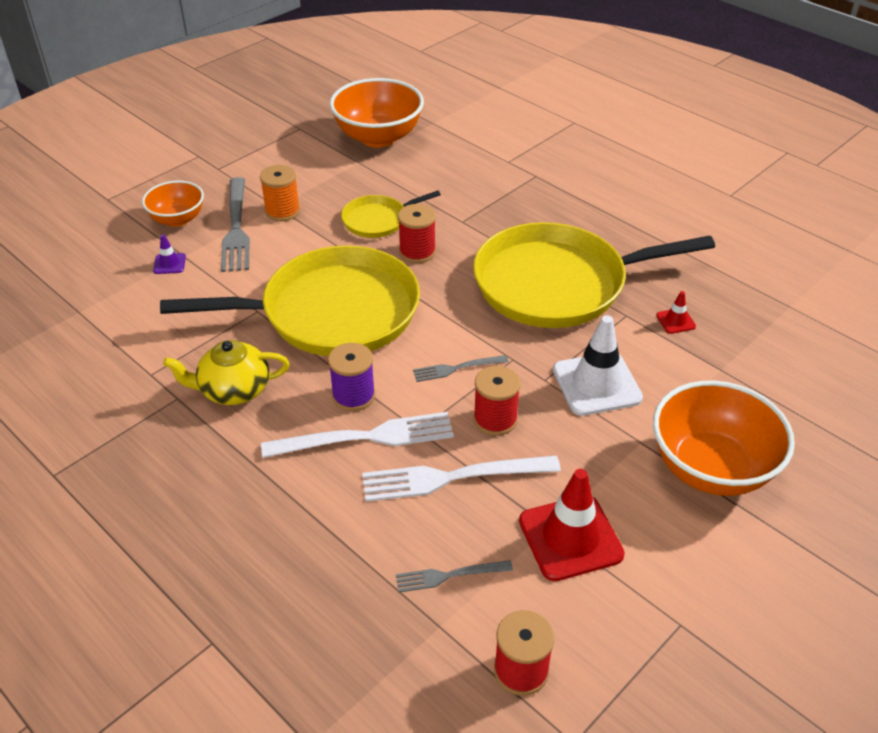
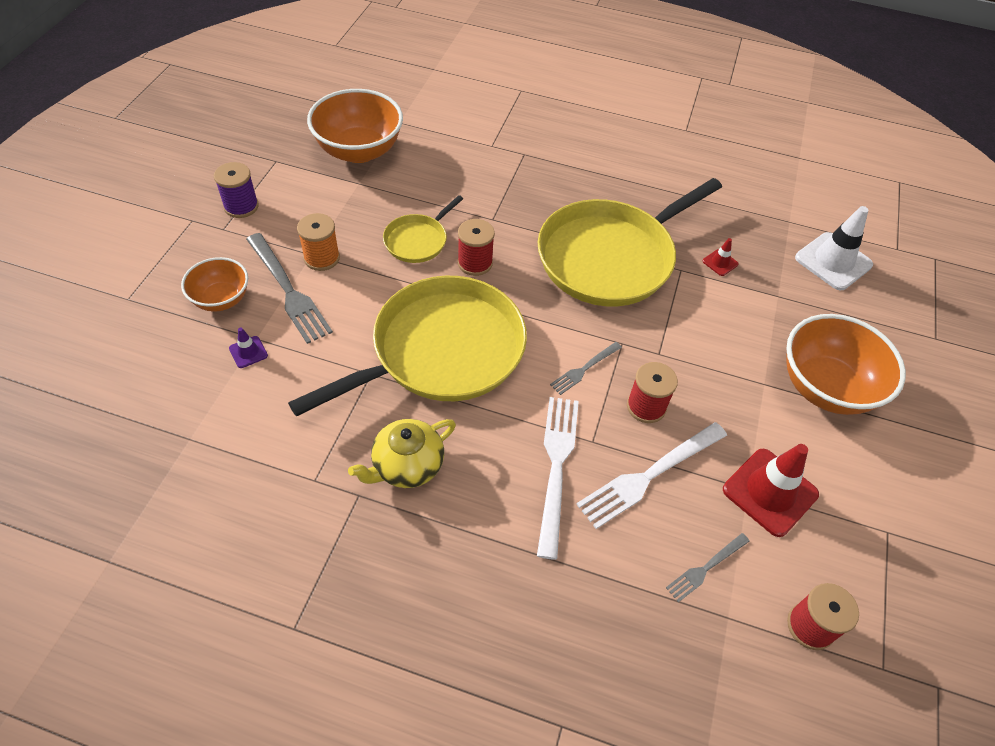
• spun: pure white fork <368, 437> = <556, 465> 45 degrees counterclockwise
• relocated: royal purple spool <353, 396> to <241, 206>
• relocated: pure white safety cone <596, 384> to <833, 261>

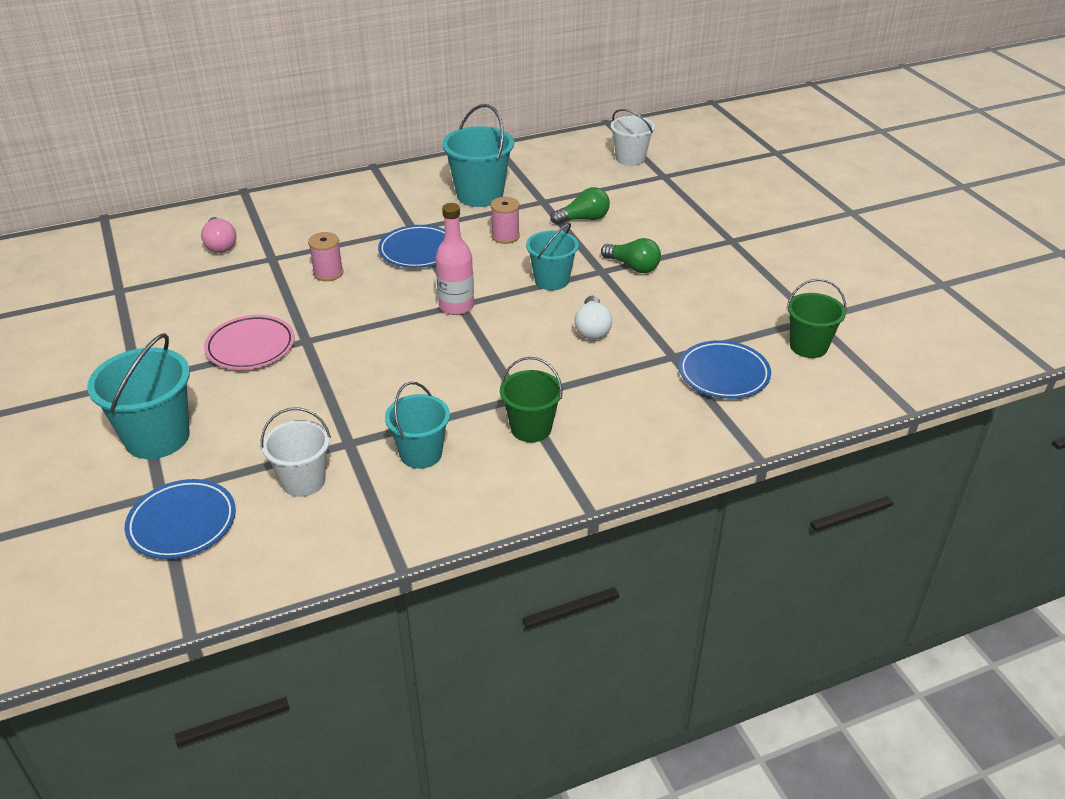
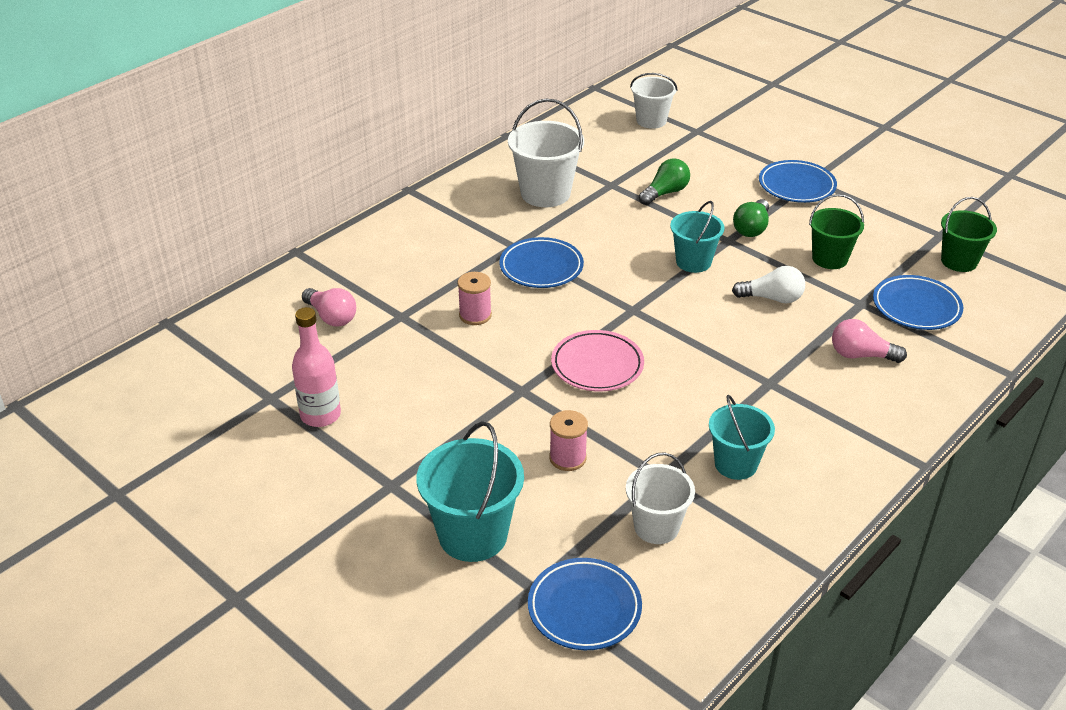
• relocated: pink dinner plate <250, 347> to <597, 365>
• relocated: pink drink bottle <456, 306> to <320, 415>
• colour: aqua sand bucket <480, 195> to pure white sand bucket <545, 193>
• relocated: pink spool <505, 236> to <567, 458>
• relocated: green sand bucket <531, 428> to <829, 258>
• spun: pure white lightbulb <592, 329> = <772, 298> 60 degrees counterclockwise
• spun: green lightbulb <633, 266> = <751, 228> 105 degrees clockwise
• appeared: cobalt dinner plate <796, 186>
• appeared: pink lightbulb <861, 355>

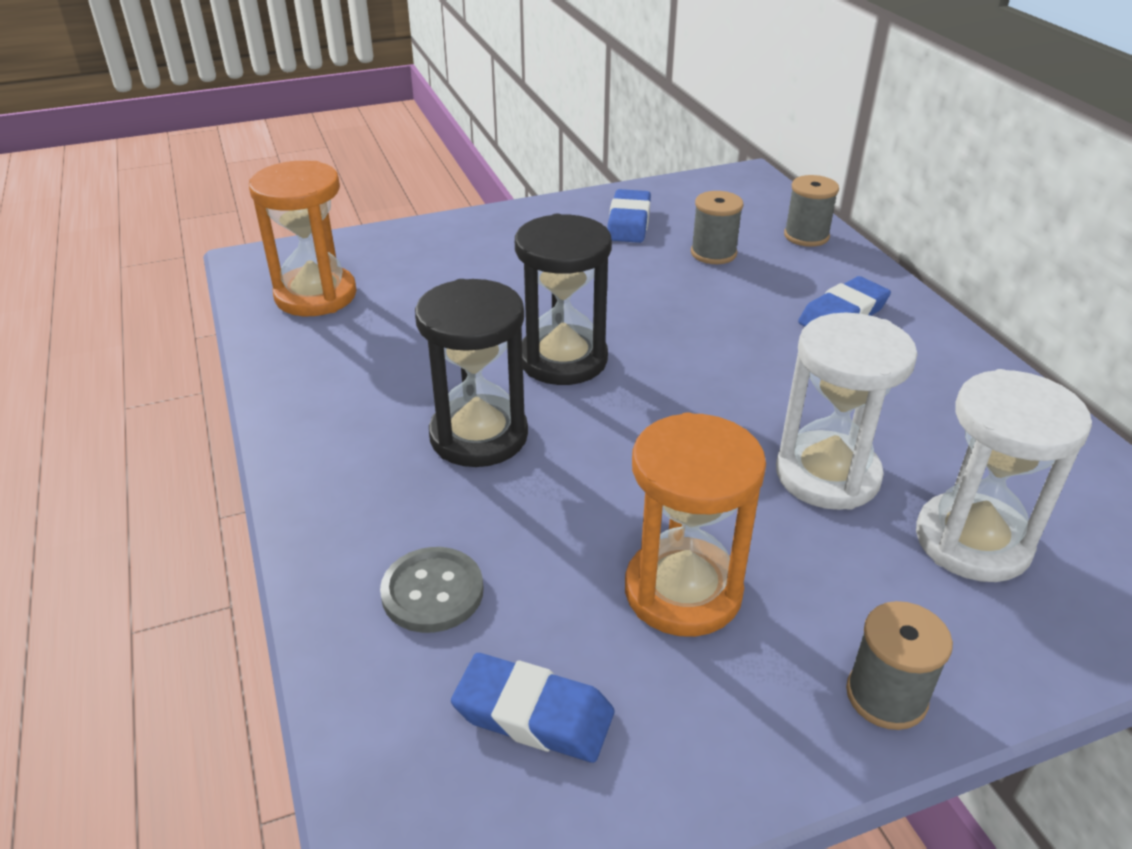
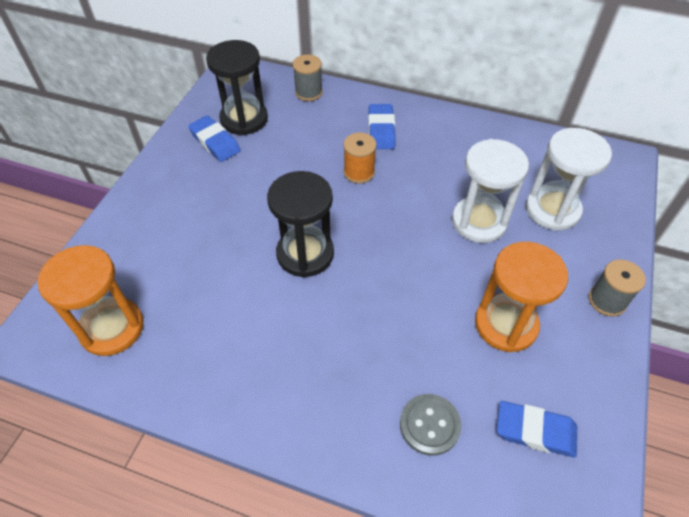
• relocated: black hourglass <479, 436> to <244, 119>
• spun: cobalt eraser <533, 714> = <535, 431> 45 degrees clockwise
• missing: gray spool <713, 253>
• appeared: orange spool <359, 172>

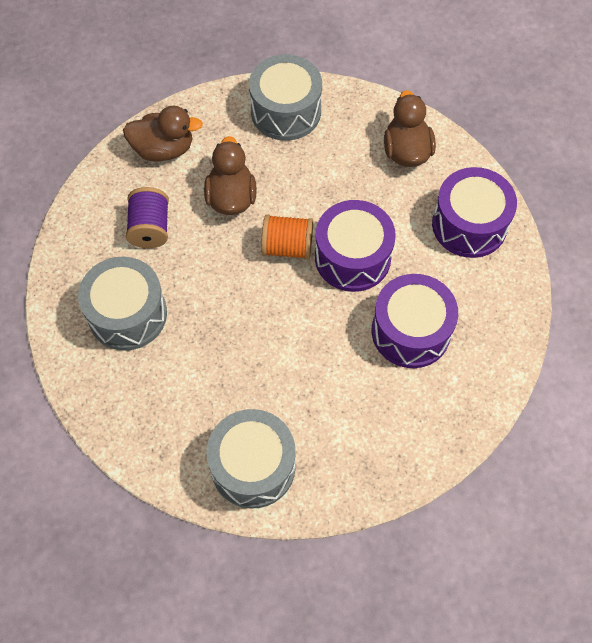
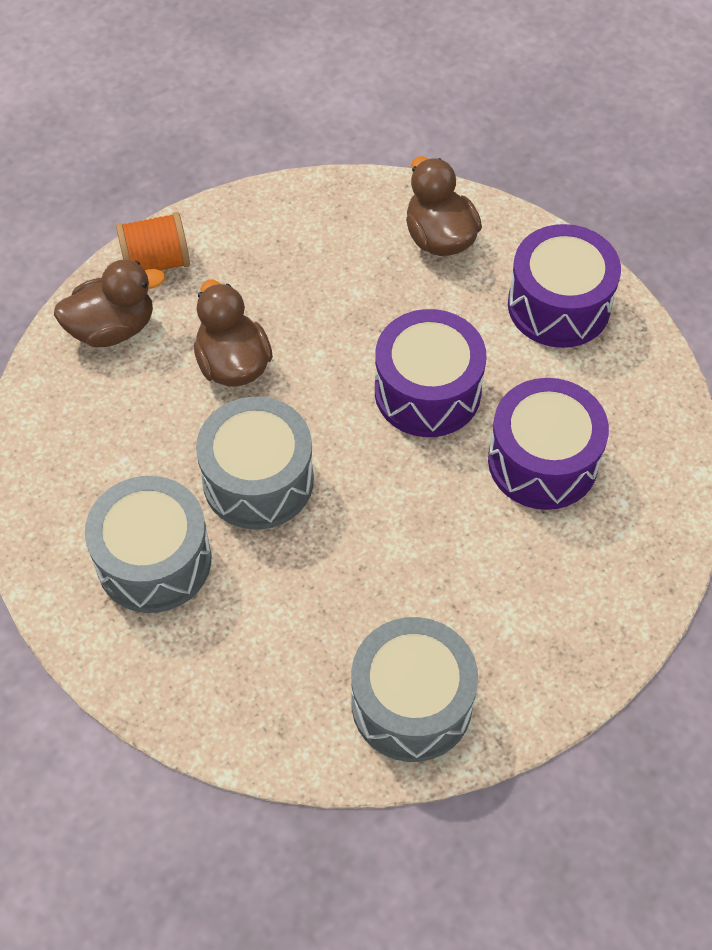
• missing: royal purple spool <150, 228>
• relocated: gray drum <286, 111> to <258, 480>
• relocated: orange spool <287, 247> to <156, 262>

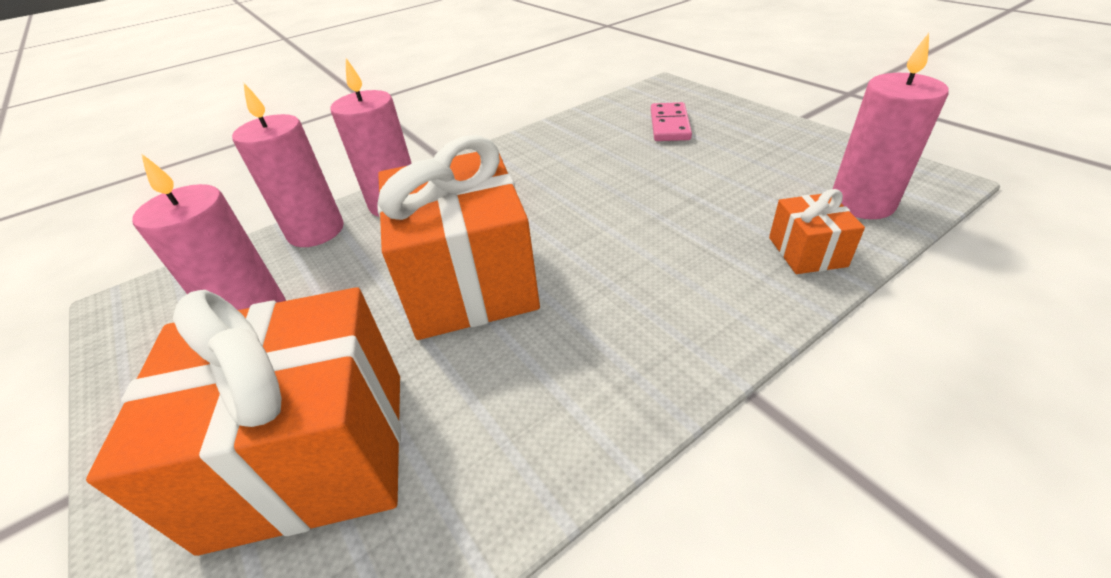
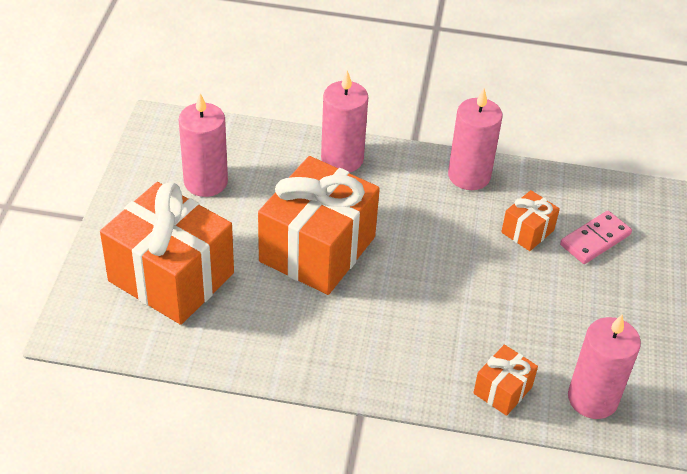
• relocated: pink pillar candle <316, 231> to <469, 176>
• appeared: orange wrapped gift <527, 231>

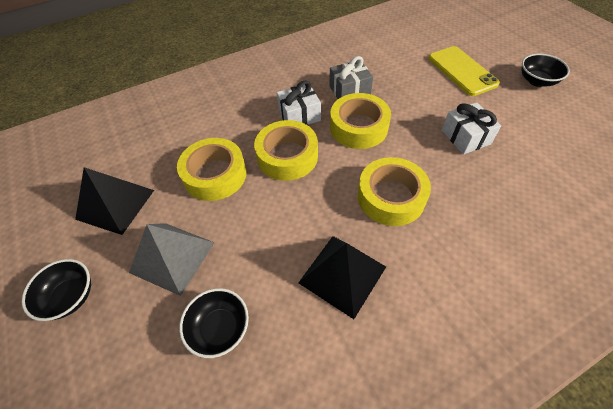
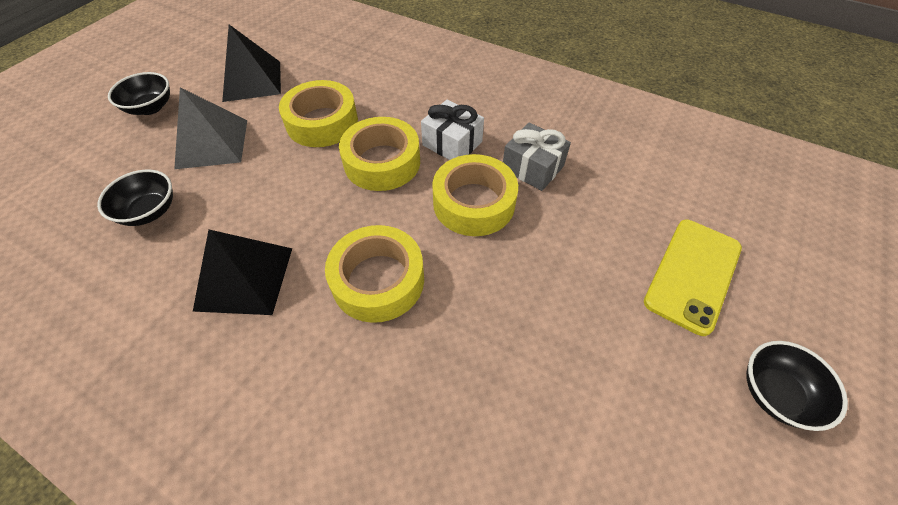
• missing: pure white wrapped gift <465, 137>

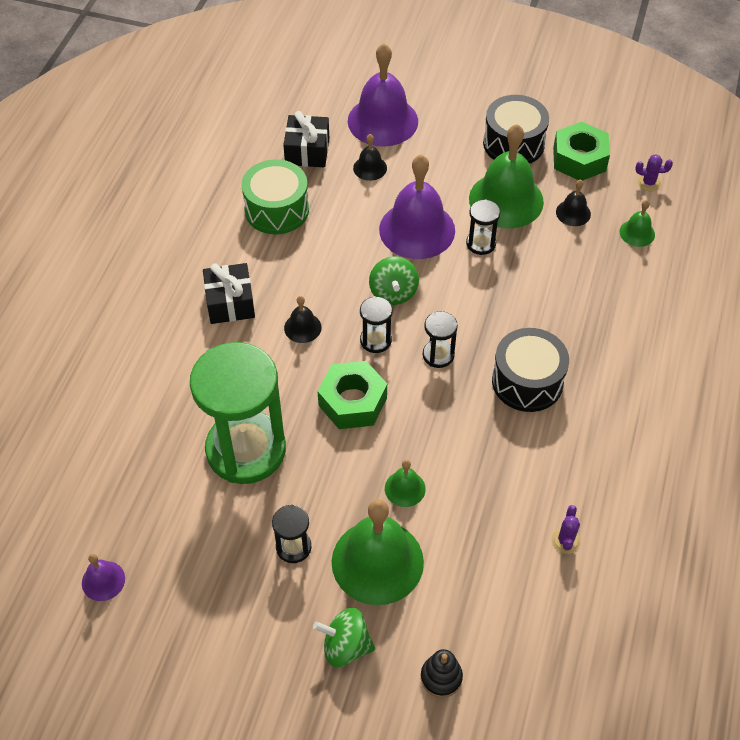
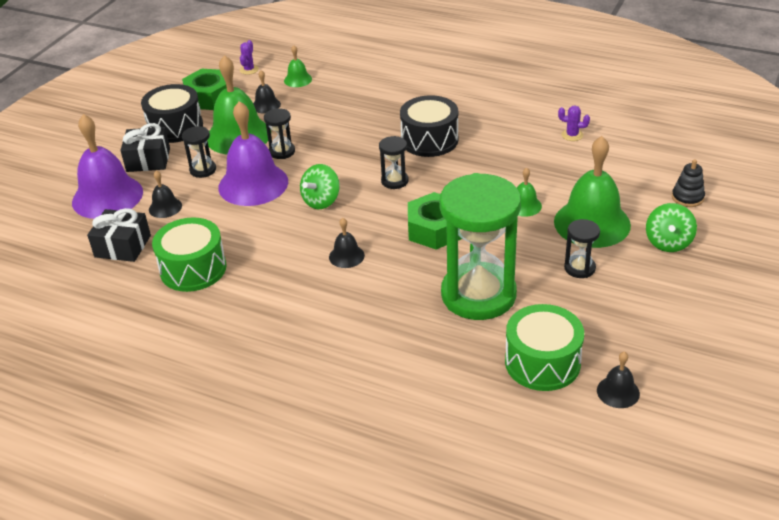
• colour: royal purple school bell <103, 580> to black school bell <618, 392>
• relocated: black wrapped gift <230, 303> to <148, 160>
• relocated: black hourglass <375, 340> to <203, 170>
• spun: green toy top <393, 293> = <321, 201> 120 degrees clockwise
• appeared: green drum <542, 362>

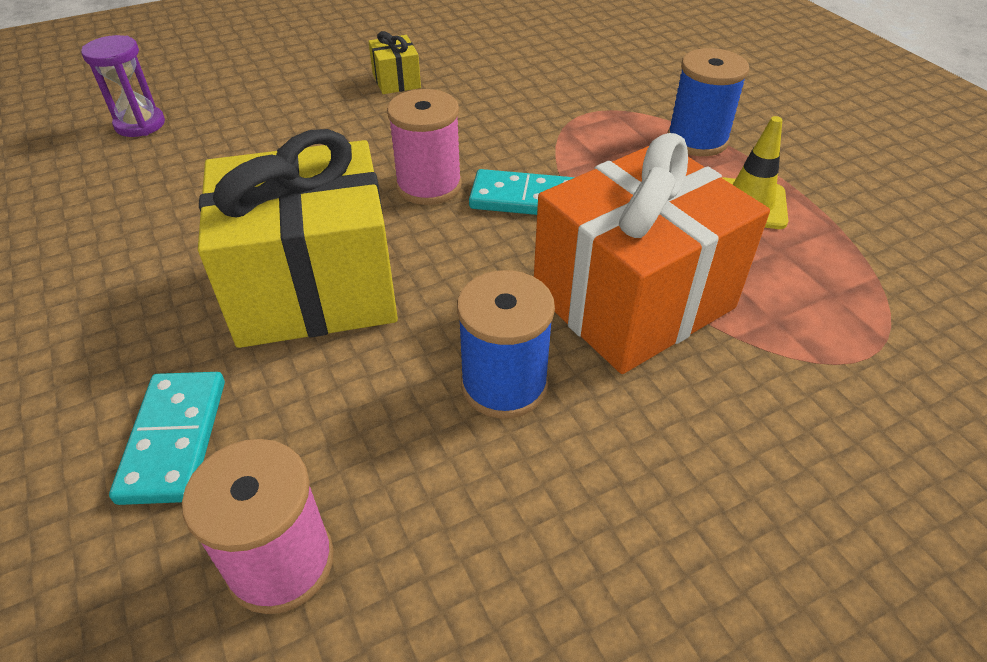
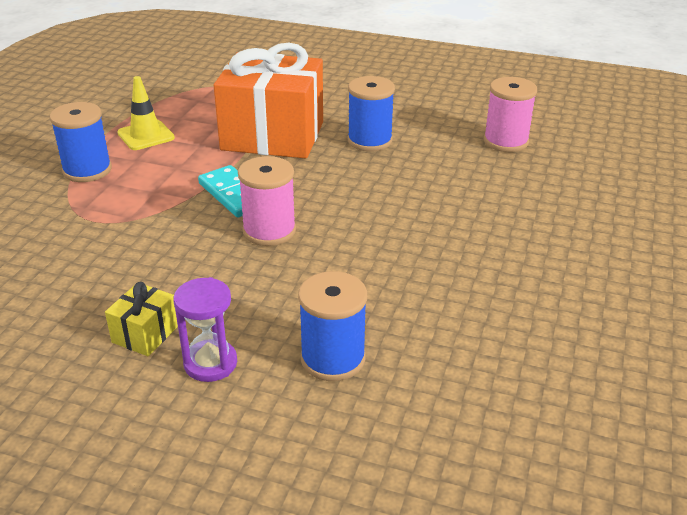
• relocated: royal purple hourglass <140, 124> to <210, 363>
• missing: aqua domino <174, 439>
• missing: golden wrapped gift <314, 288>
• appeared: cobalt spool <333, 359>

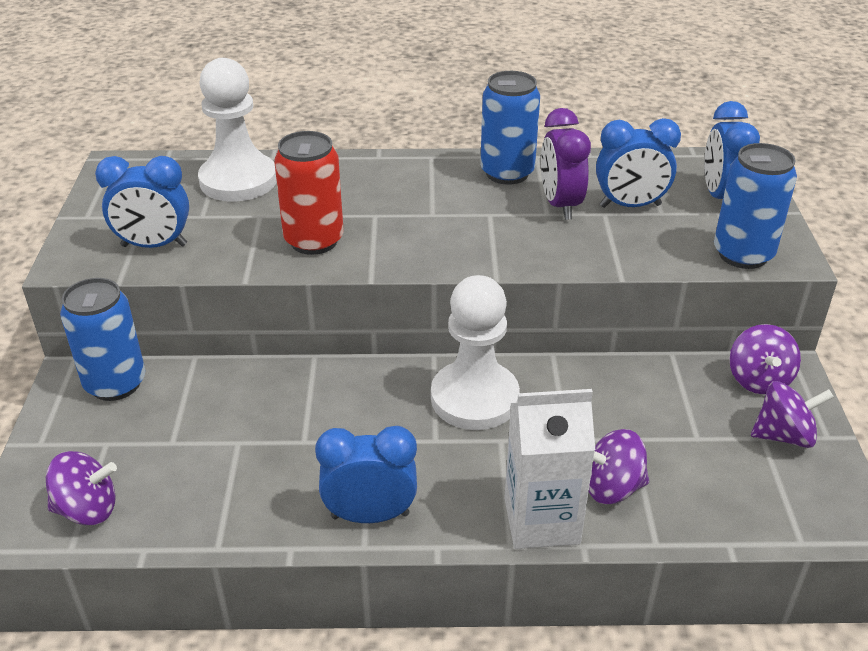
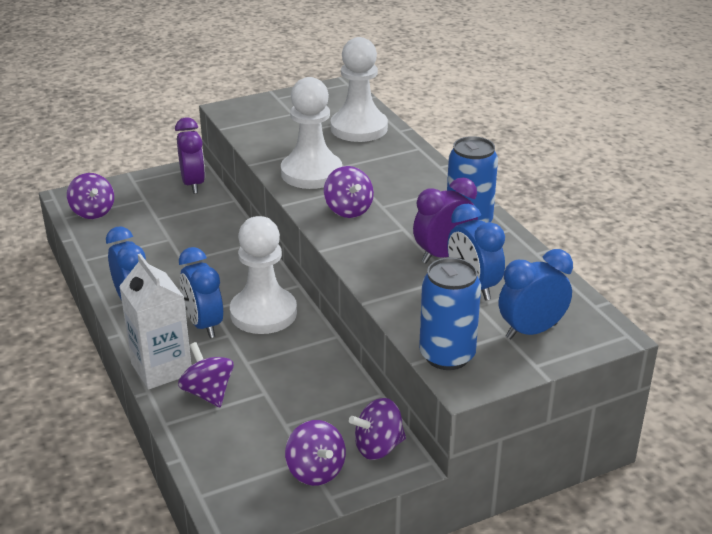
• exchanged: cobalt tin <115, 384> to royal purple clock <193, 184>
• relocated: cobalt clock <154, 246> to <204, 325>
• exchanged: scarlet tin <314, 241> to pure white chess pawn <311, 173>
• appeared: royal purple toy top <348, 210>

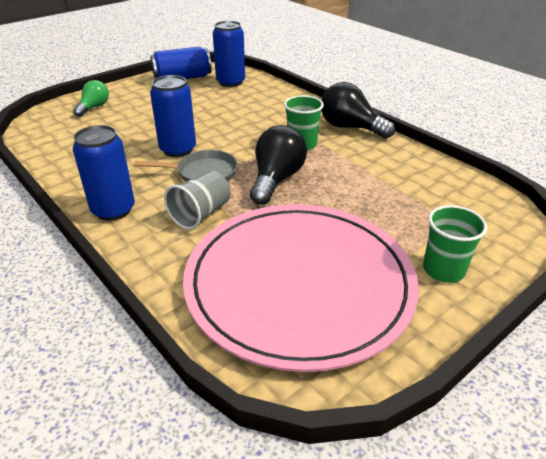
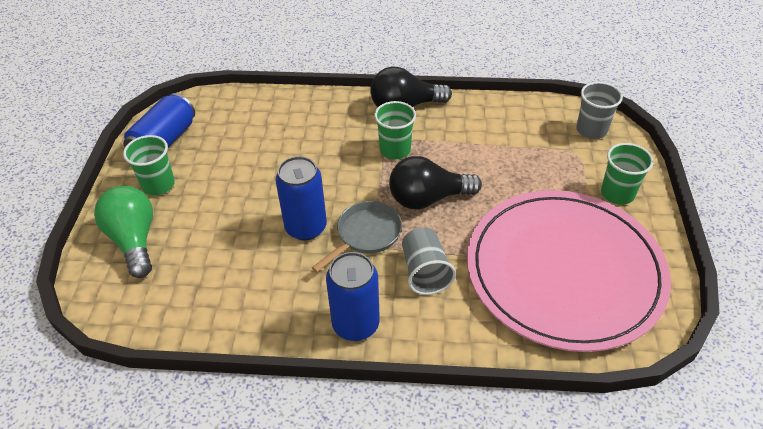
• size: green lightbulb <94, 107> = <134, 240> x1.61
• missing: cobalt tin <230, 82>
• spun: black lightbulb <276, 179> = <428, 198> 75 degrees counterclockwise
• appeared: green cup <158, 185>
• appeared: gray cup <591, 130>

